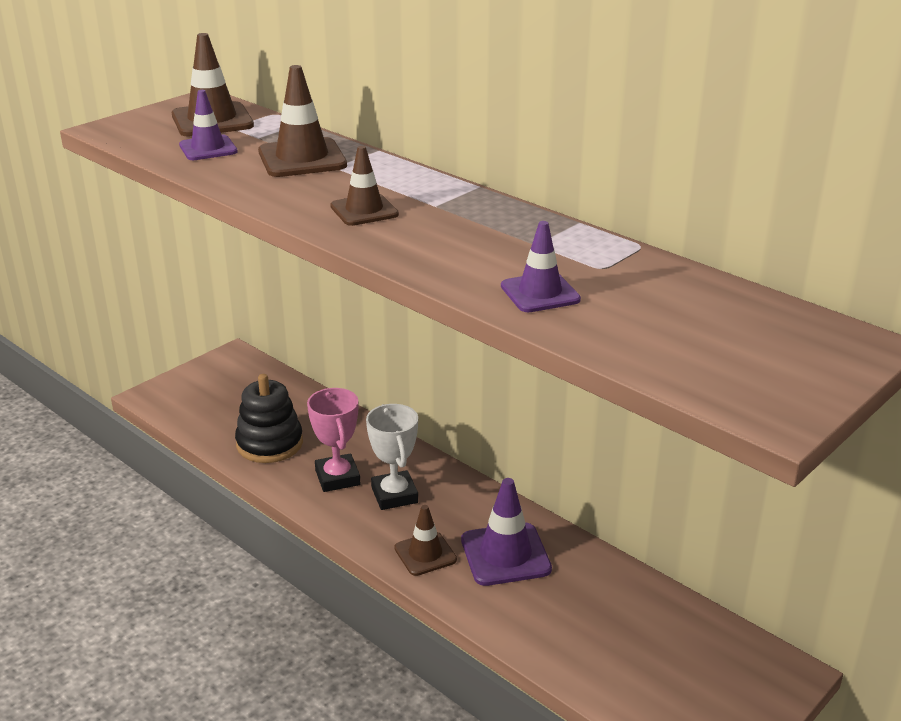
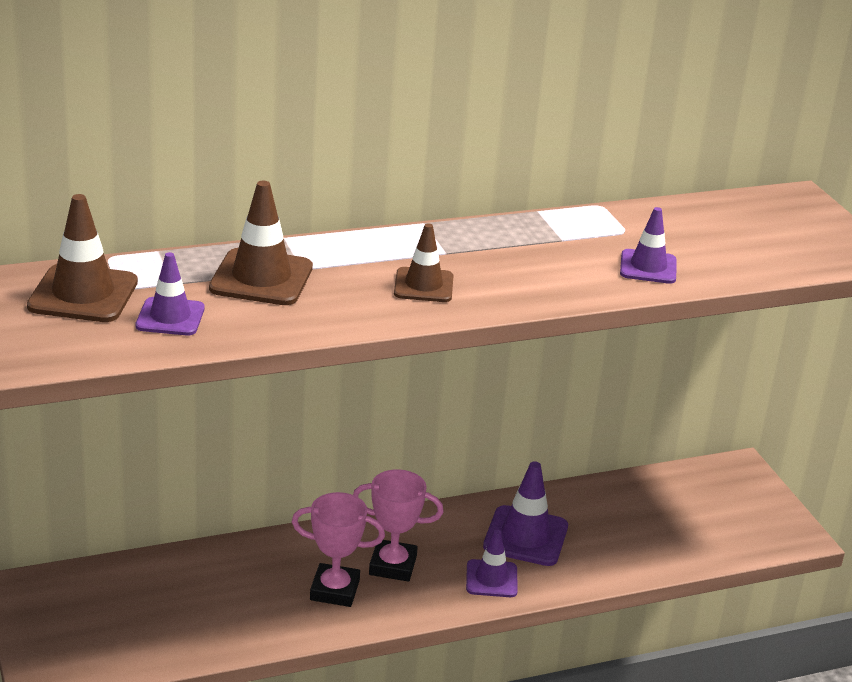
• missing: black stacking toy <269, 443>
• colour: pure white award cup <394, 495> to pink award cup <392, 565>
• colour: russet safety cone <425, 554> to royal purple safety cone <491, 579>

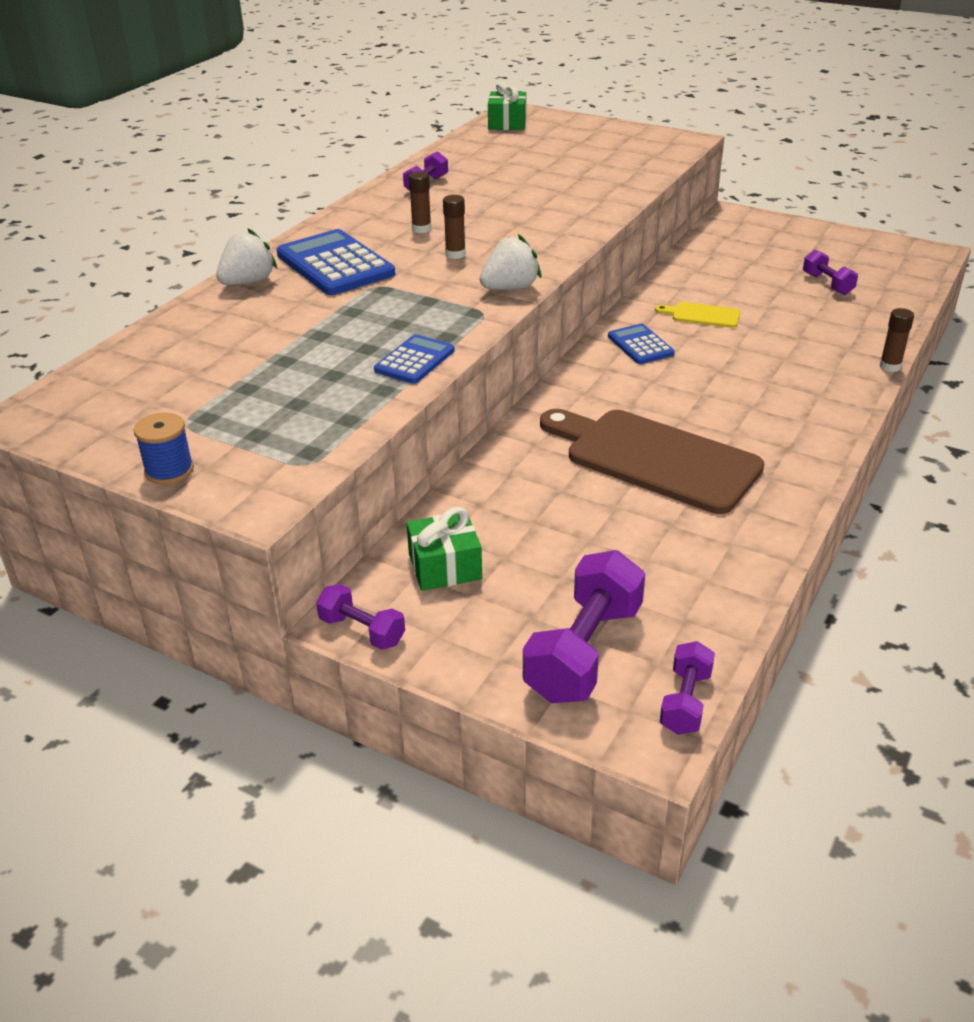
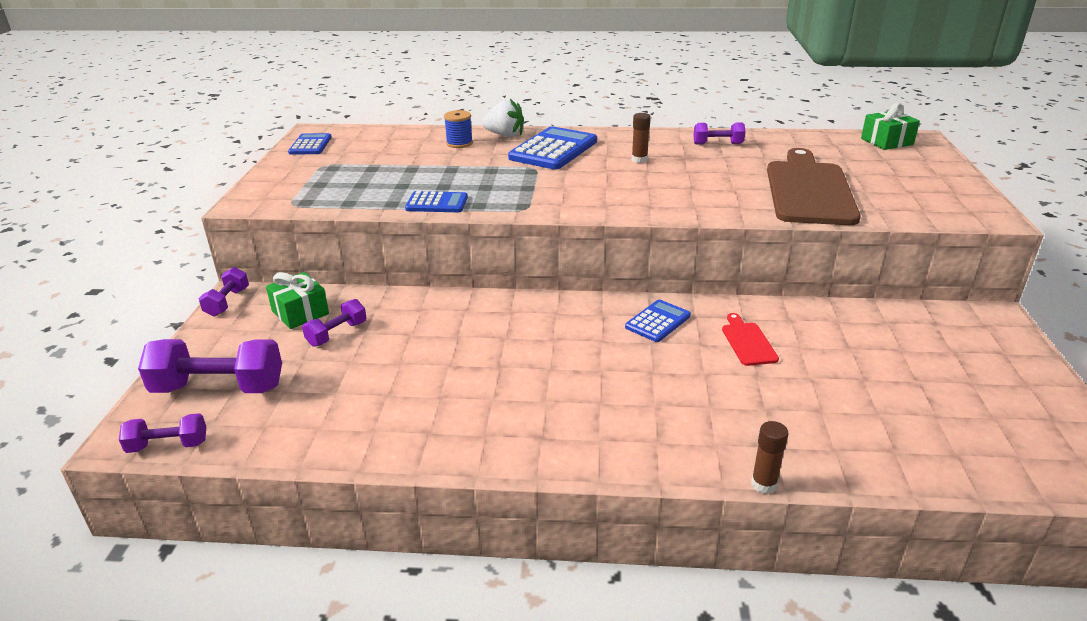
• relocated: cobalt spool <169, 470> to <459, 143>
• missing: russet glue <455, 254>
• missing: pure white strawberry <510, 288>
• relocated: russet chopping board <655, 458> to <808, 190>
• colour: golden chopping board <702, 315> to scarlet chopping board <747, 342>
• relocated: royal purple dumbbell <827, 284> to <337, 334>
• appeared: cobalt adding machine <310, 145>

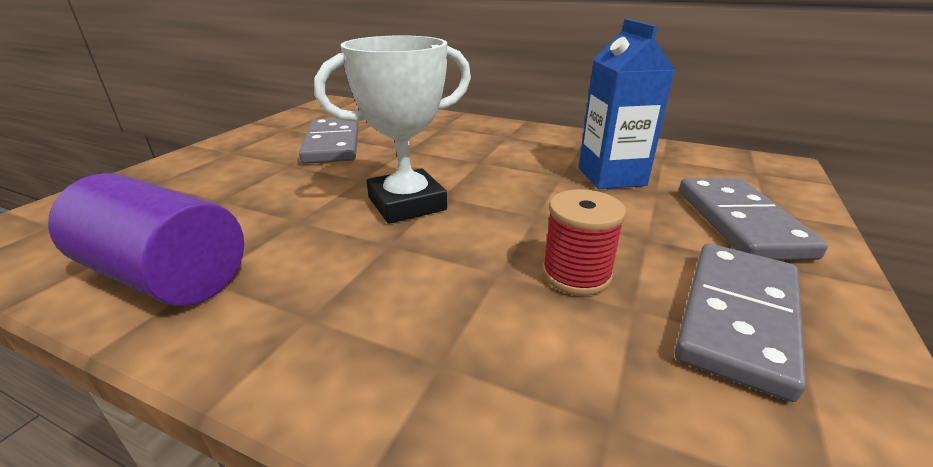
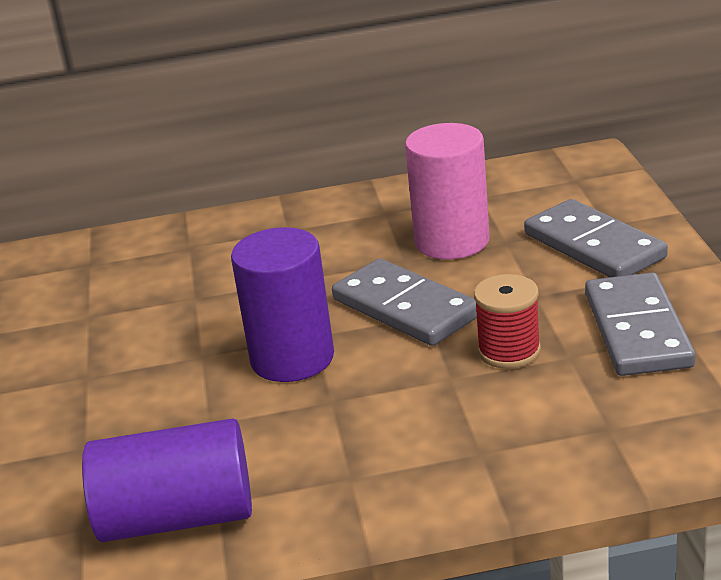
• relocated: gray domino <332, 144> to <405, 308>
• exchanged: pure white award cup <407, 204> to royal purple cylinder shape <292, 358>
• exchanged: cobalt juice carton <611, 177> to pink cylinder shape <452, 241>

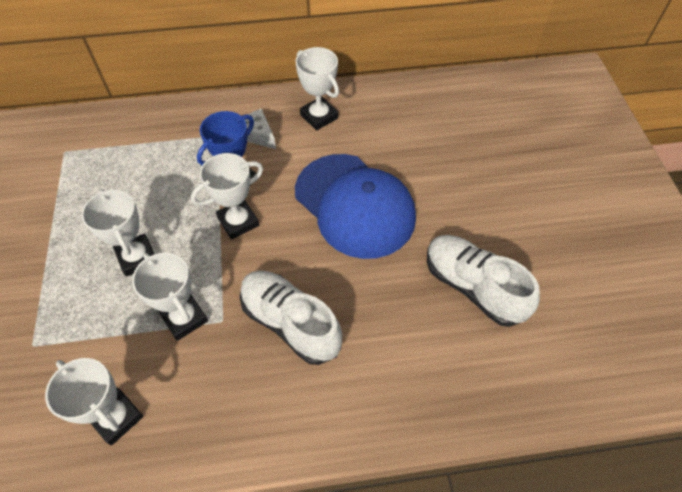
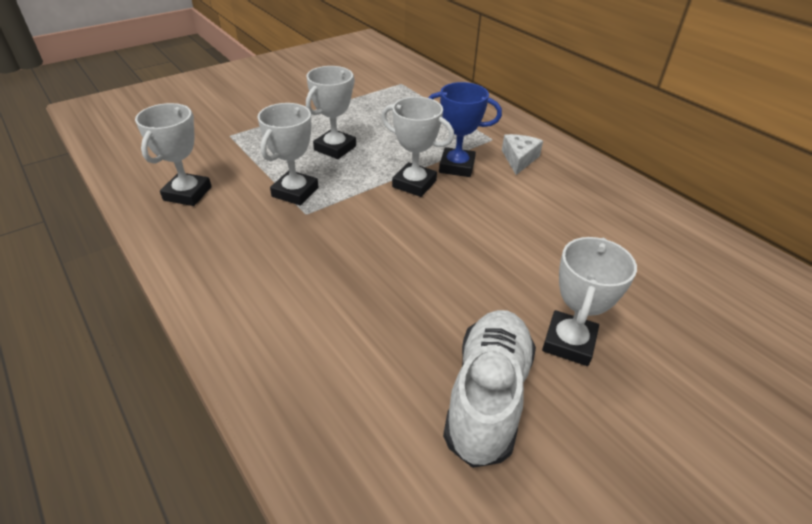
• missing: pure white lace-up shoe <290, 323>
• missing: cobalt baseball cap <354, 205>
• relocated: pure white award cup <319, 116> to <568, 342>

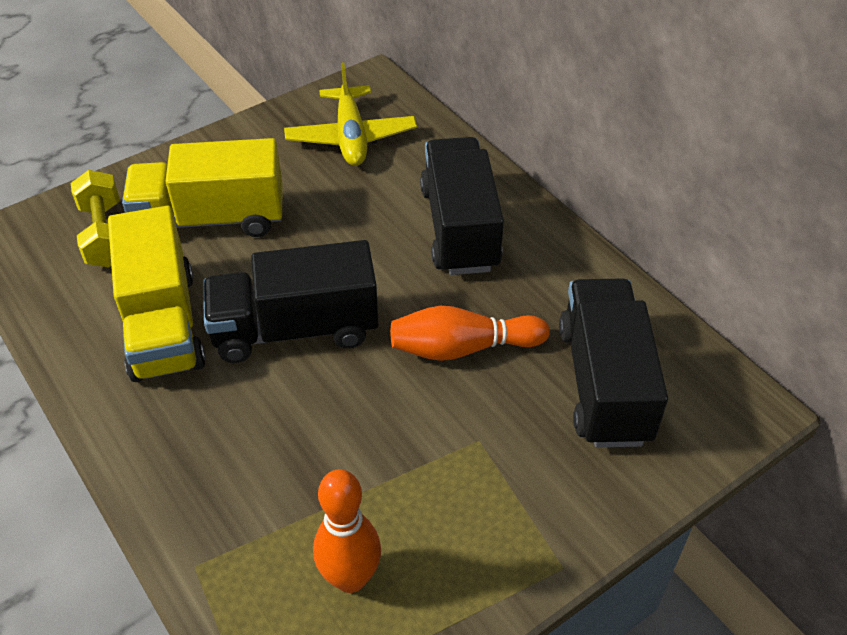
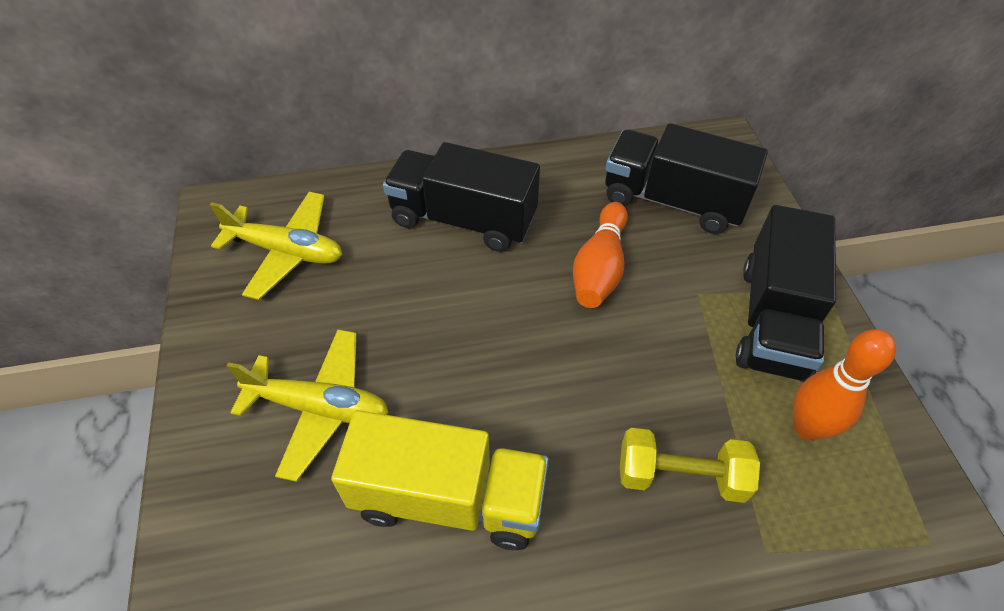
• relocated: golden dumbbell <105, 235> to <680, 476>
• exchanged: golden truck <211, 219> to golden toy plane <319, 407>
• relocated: black truck <295, 329> to <773, 320>

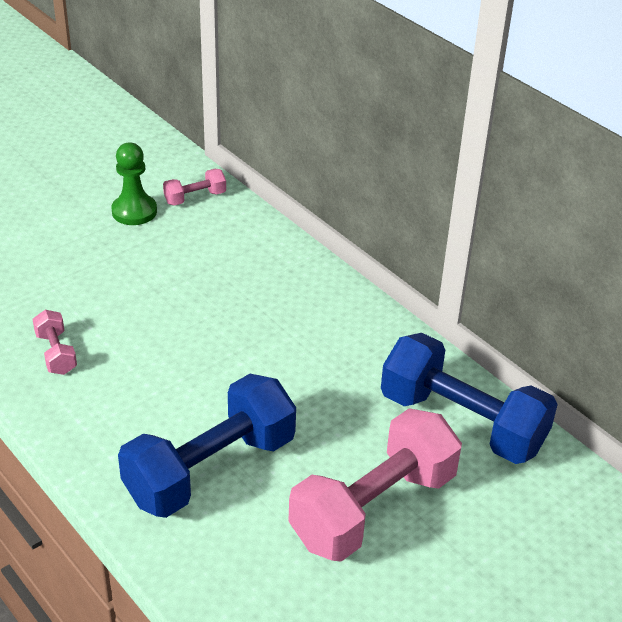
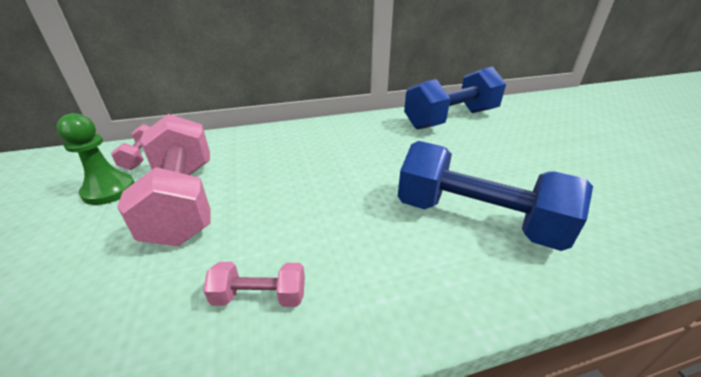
• spun: cobalt dumbbell <210, 469> = <476, 219> 45 degrees counterclockwise
• relocated: pink dumbbell <373, 508> to <184, 201>

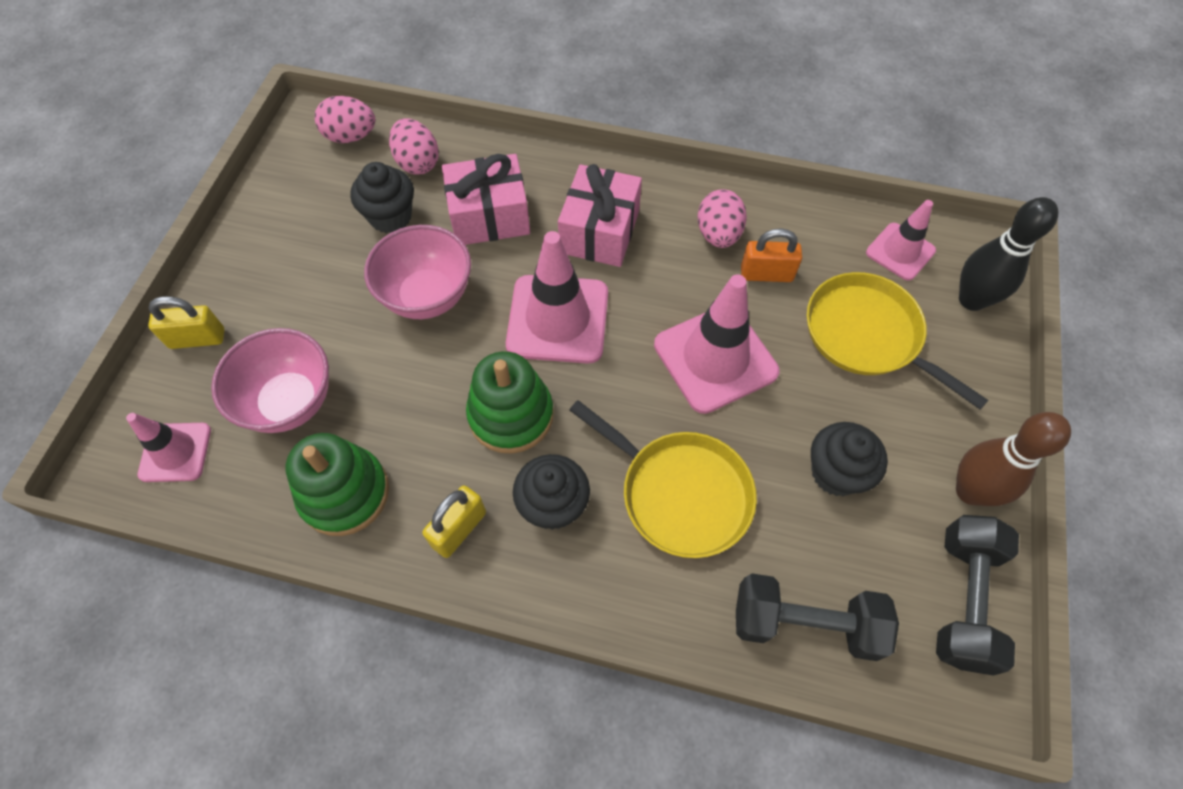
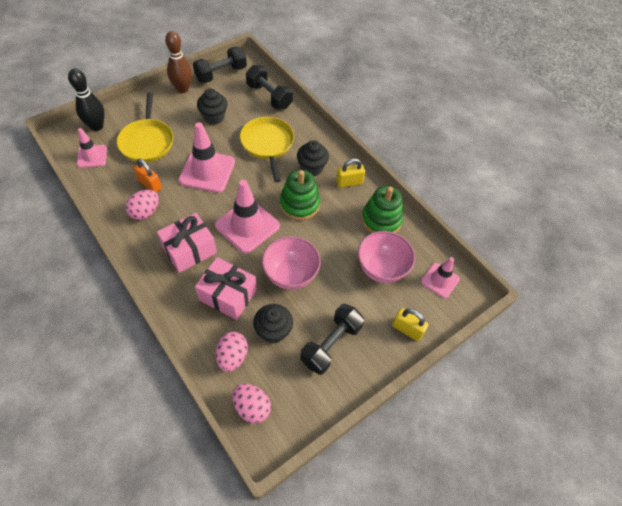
• appeared: black dumbbell <331, 344>

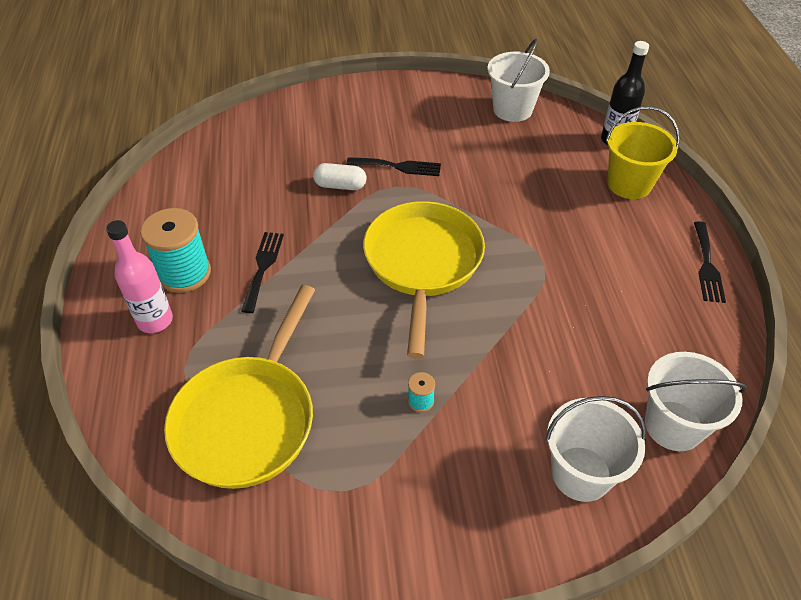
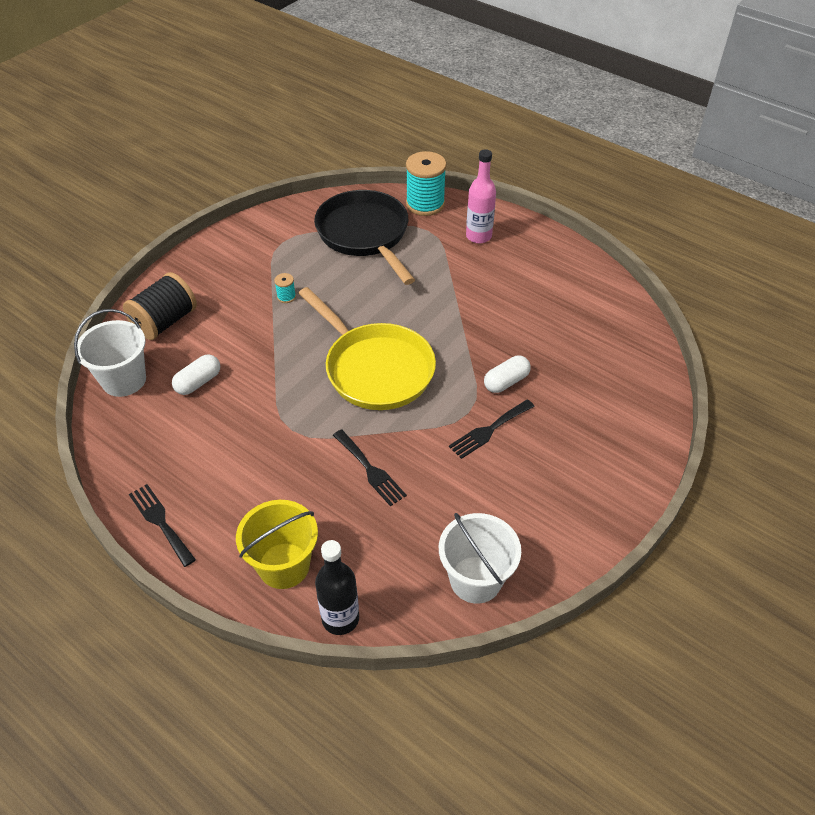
• relocated: aqua spool <184, 273> to <425, 204>
• colour: golden frying pan <248, 418> to black frying pan <365, 235>
• relocated: black fork <263, 267> to <370, 470>
• exchanged: pure white sand bucket <581, 473> to black spool <165, 322>
• appeared: pure white pill shape <198, 382>

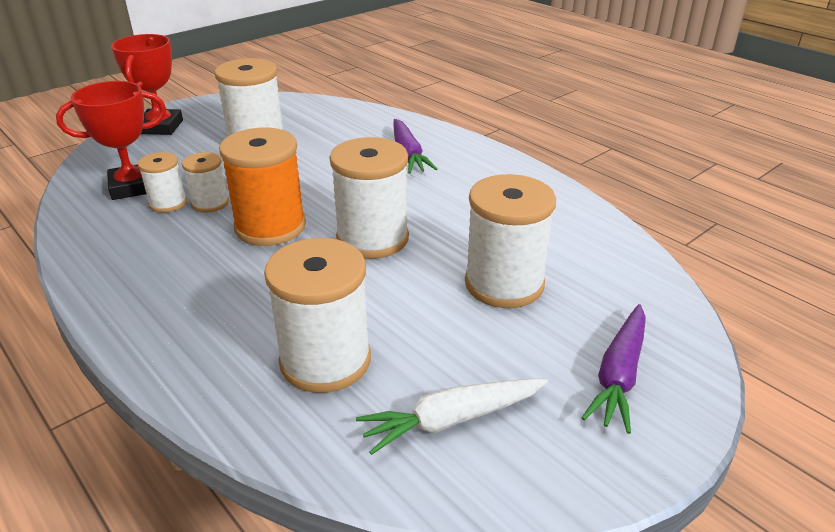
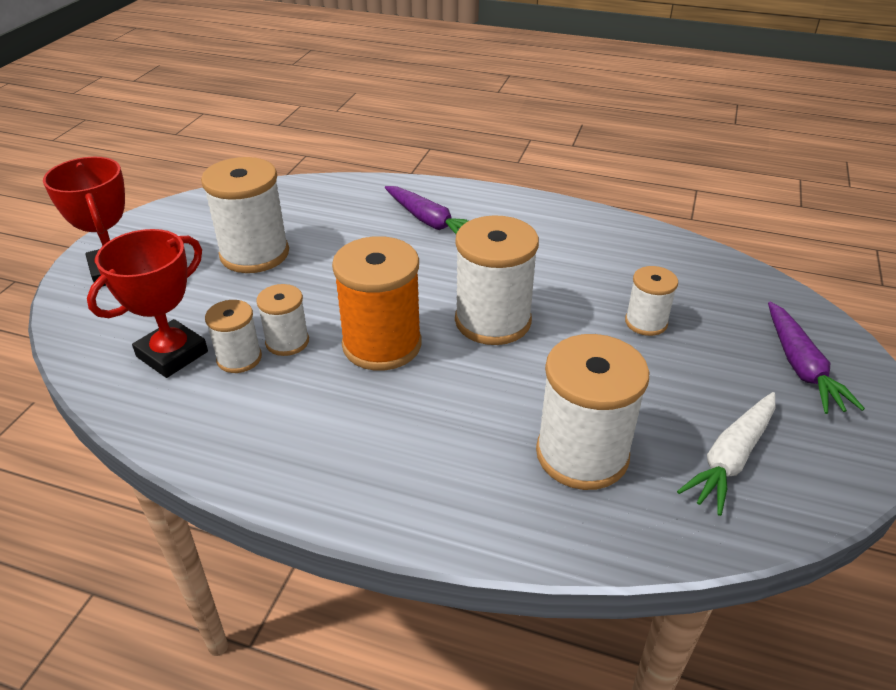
• size: pure white spool <504, 284> = <646, 322> x0.55

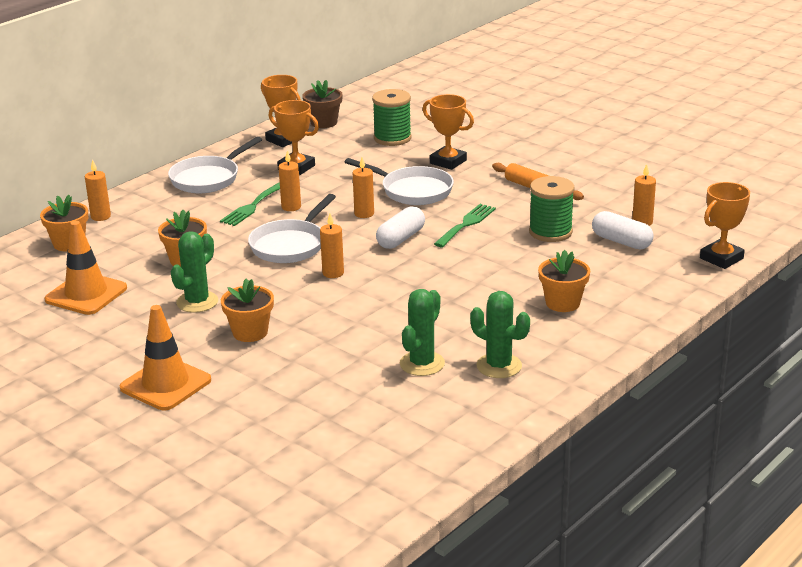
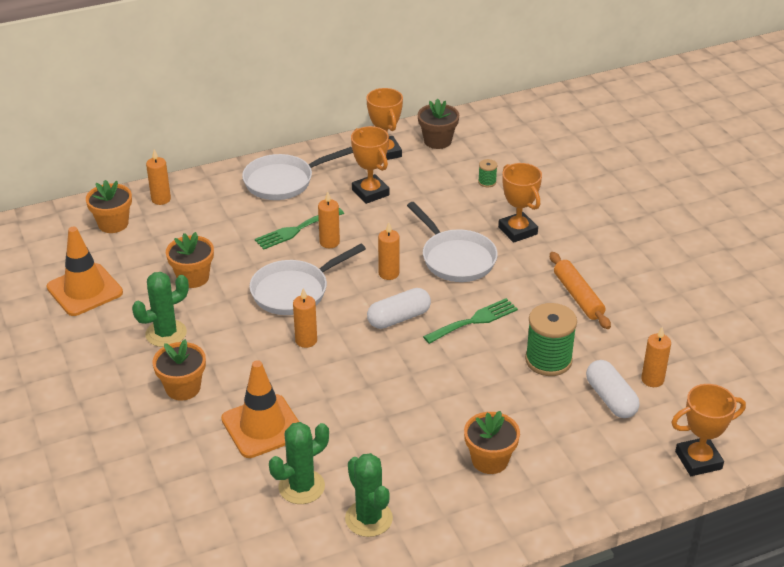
• relocated: orange safety cone <165, 384> to <262, 426>
• size: green spool <392, 138> = <487, 182> x0.46

